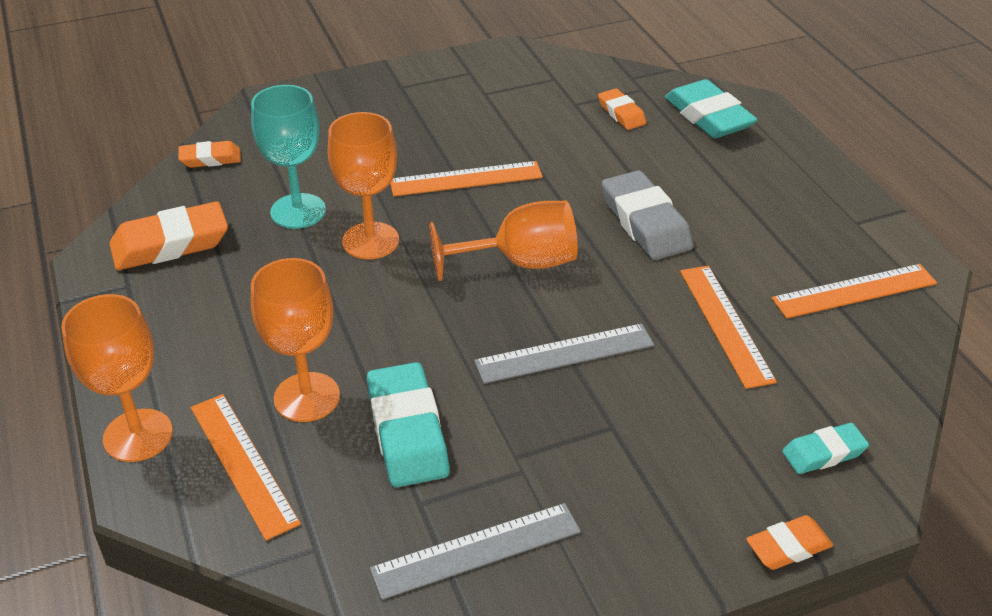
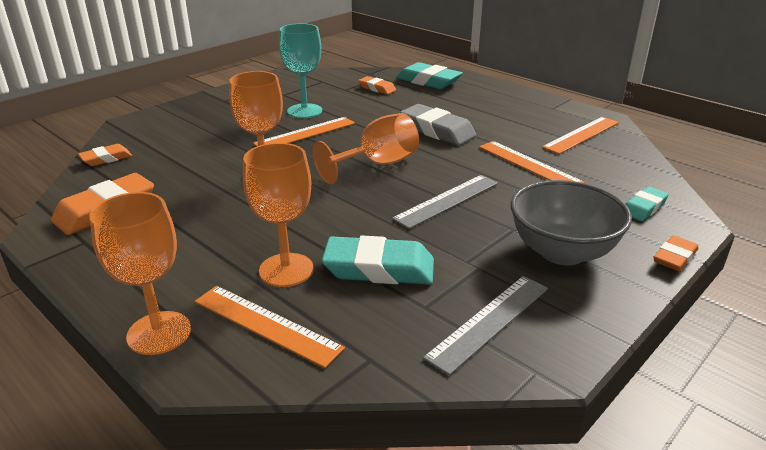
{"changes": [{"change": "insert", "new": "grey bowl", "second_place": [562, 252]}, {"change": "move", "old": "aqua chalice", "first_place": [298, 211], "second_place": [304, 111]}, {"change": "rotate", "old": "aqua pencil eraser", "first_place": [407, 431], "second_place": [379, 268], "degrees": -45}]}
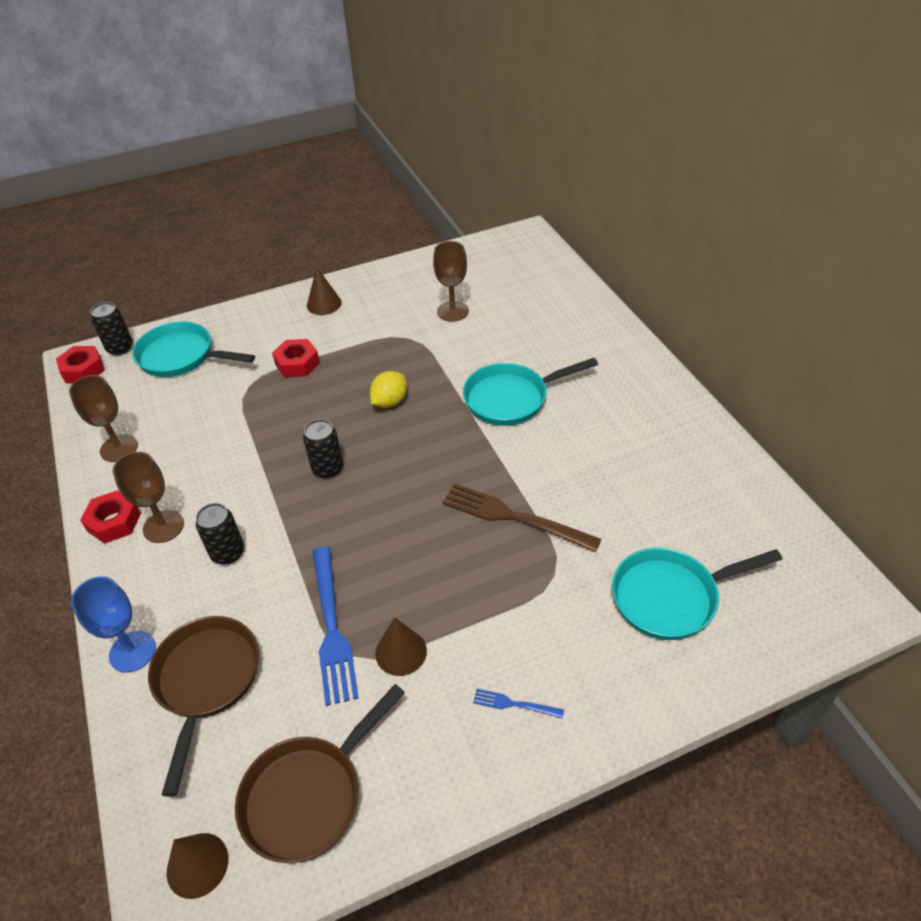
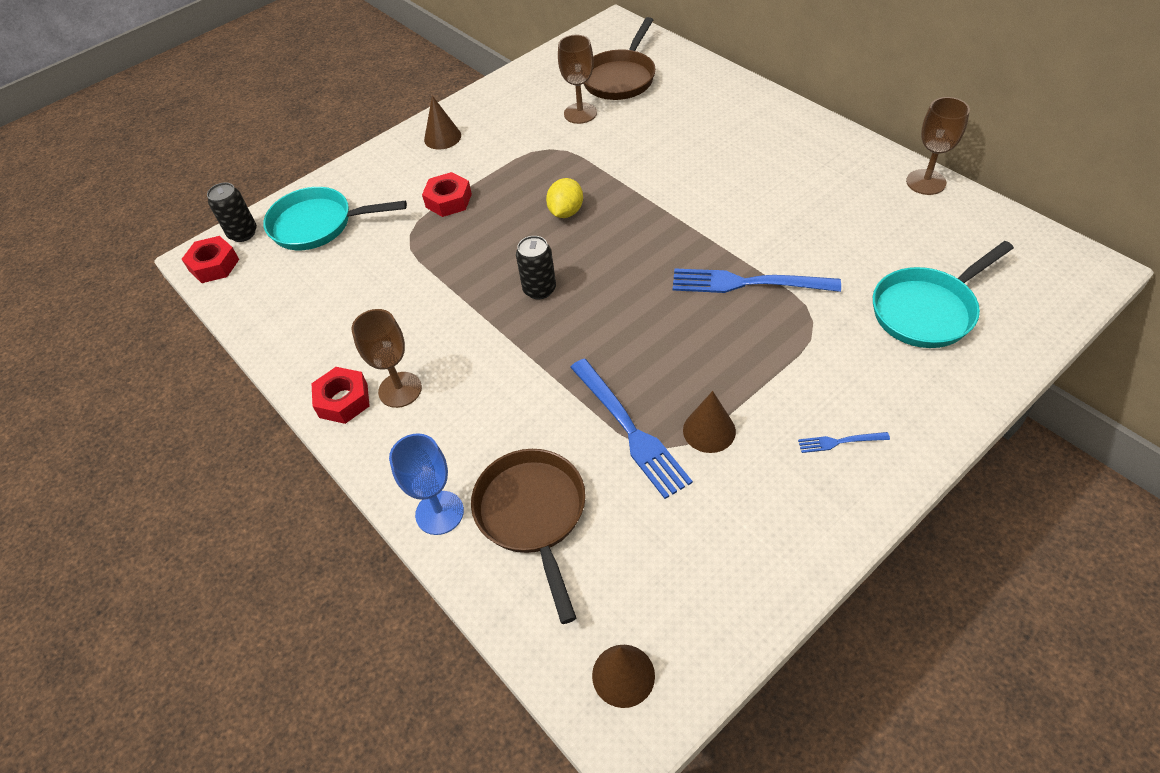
{"changes": [{"change": "delete", "old": "black tin", "first_place": [228, 553]}, {"change": "delete", "old": "aqua skillet", "first_place": [511, 399]}, {"change": "move", "old": "dark brown chalice", "first_place": [119, 448], "second_place": [926, 182]}, {"change": "move", "old": "dark brown skillet", "first_place": [309, 795], "second_place": [620, 78]}, {"change": "recolor", "old": "dark brown table fork", "new": "blue table fork", "first_place": [512, 517], "second_place": [746, 283]}]}
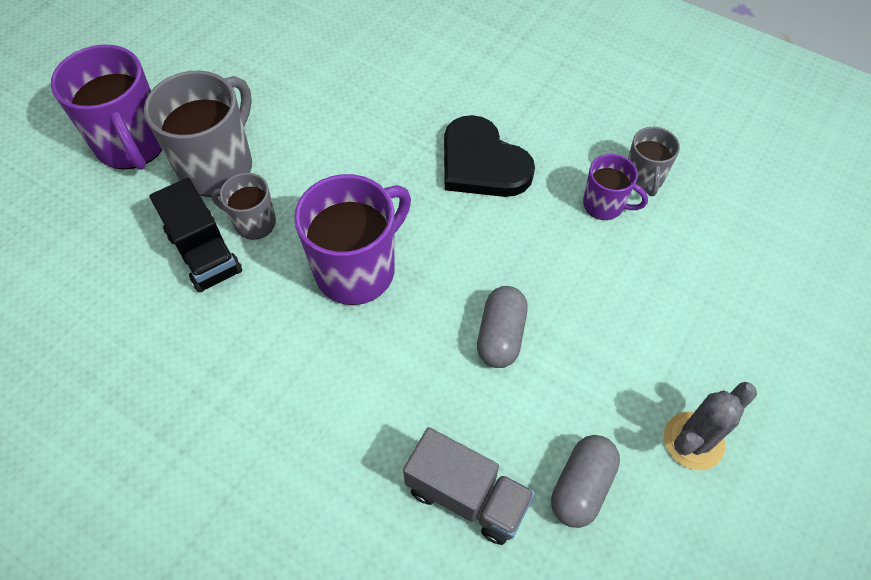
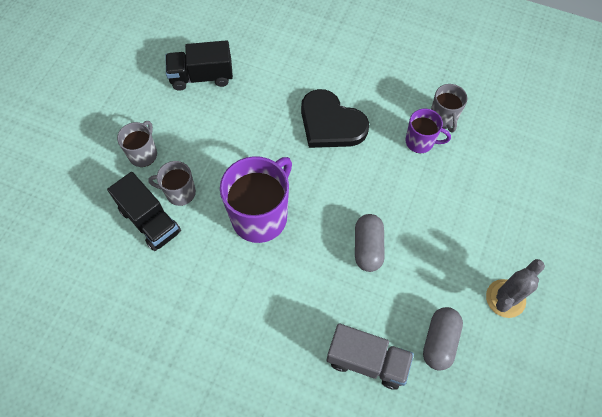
{"changes": [{"change": "delete", "old": "purple coffee mug", "first_place": [132, 145]}, {"change": "insert", "new": "black lorry", "second_place": [202, 77]}, {"change": "resize", "old": "grey coffee mug", "first_place": [218, 166], "second_place": [143, 154], "factor": 0.54}]}
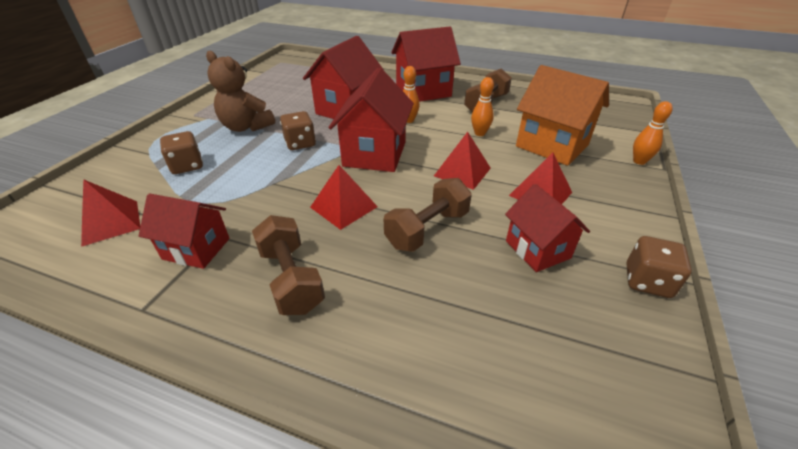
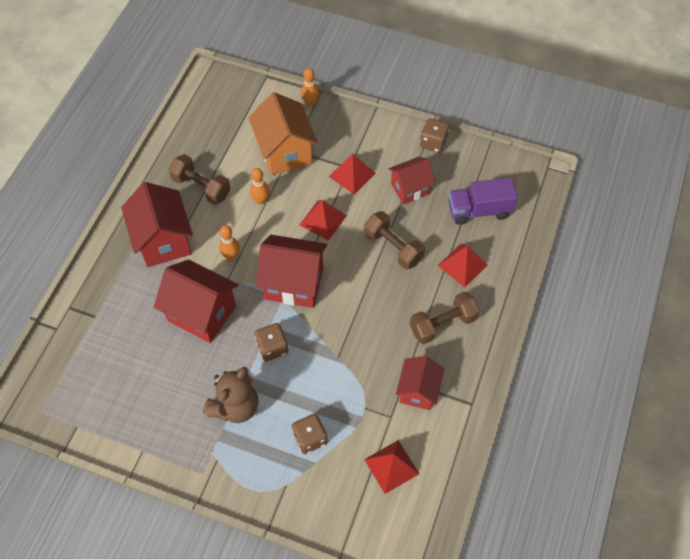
{"changes": [{"change": "insert", "new": "purple lorry", "second_place": [479, 210]}, {"change": "move", "old": "crimson pyramid shape", "first_place": [343, 207], "second_place": [462, 265]}, {"change": "rotate", "old": "orange toy house", "first_place": [552, 146], "second_place": [285, 152], "degrees": -60}]}
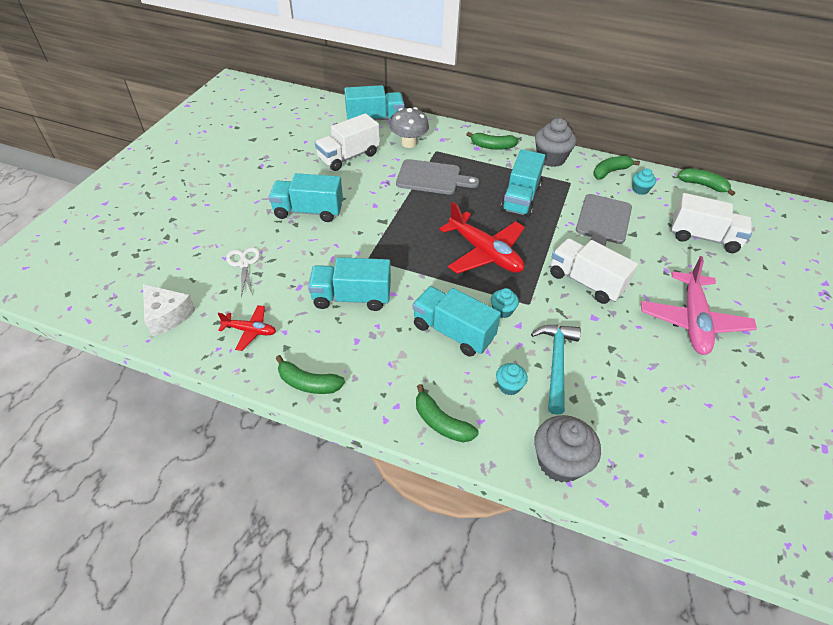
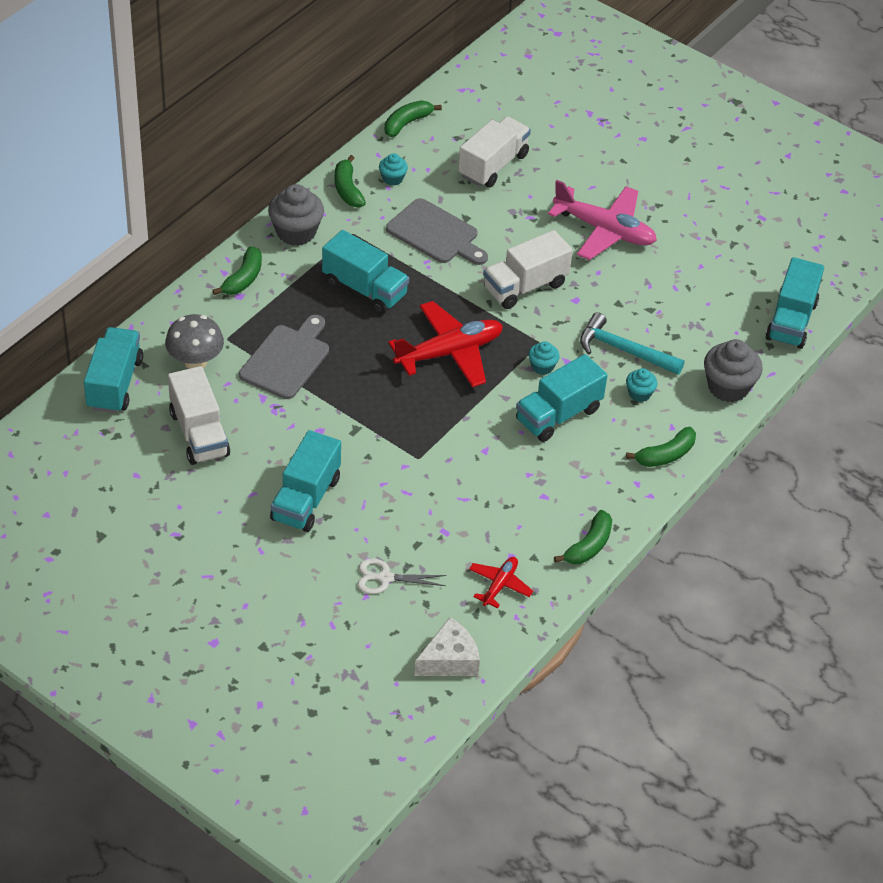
{"changes": [{"change": "move", "old": "aqua lorry", "first_place": [351, 297], "second_place": [791, 321]}]}
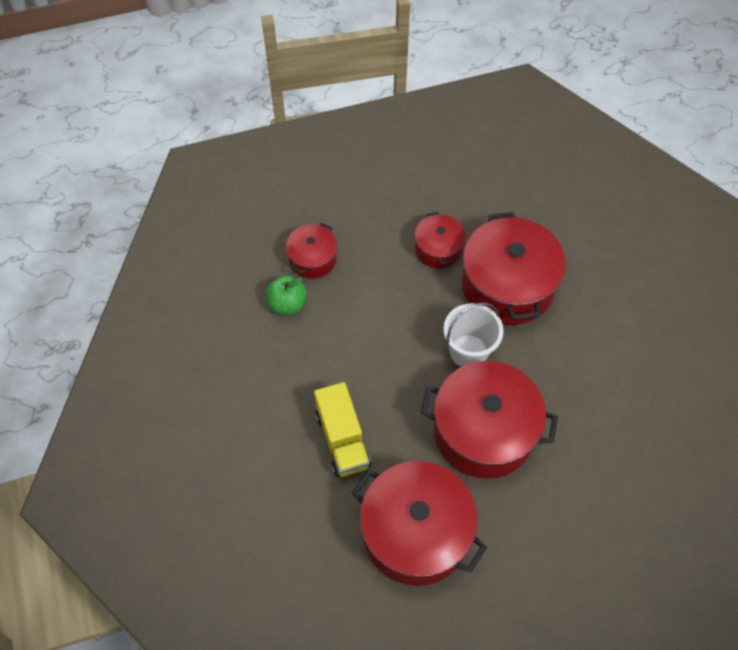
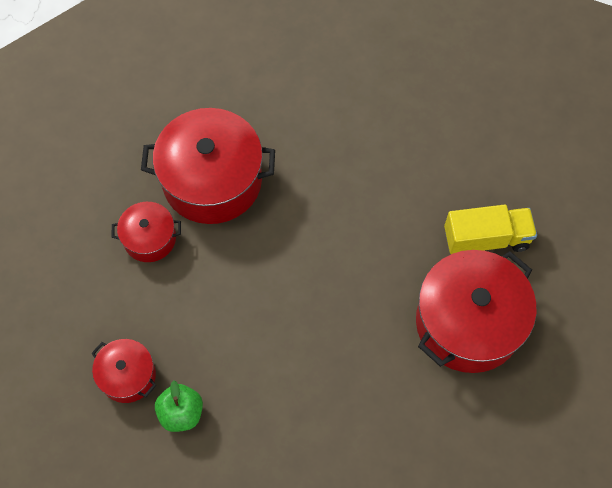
{"changes": [{"change": "delete", "old": "crimson pot", "first_place": [484, 432]}, {"change": "delete", "old": "snow-white pail", "first_place": [468, 351]}, {"change": "move", "old": "golden lorry", "first_place": [342, 439], "second_place": [486, 239]}]}
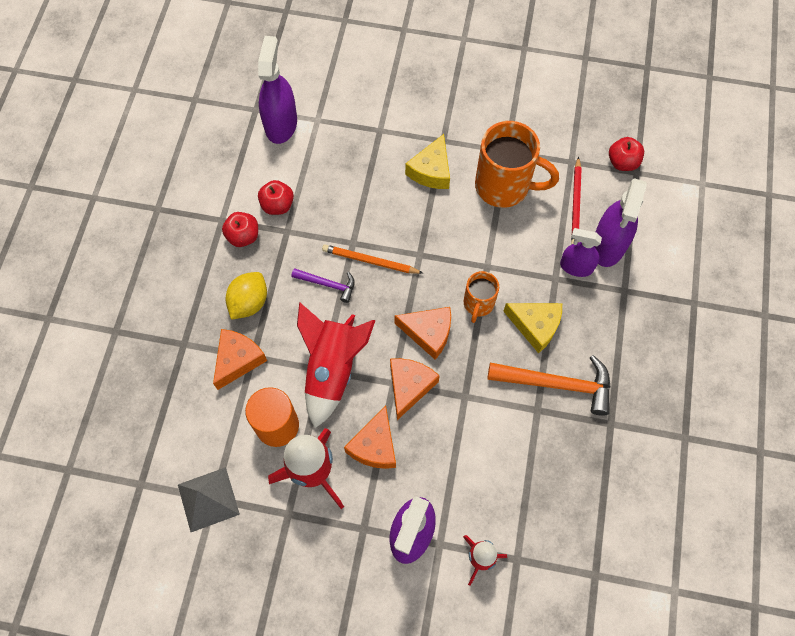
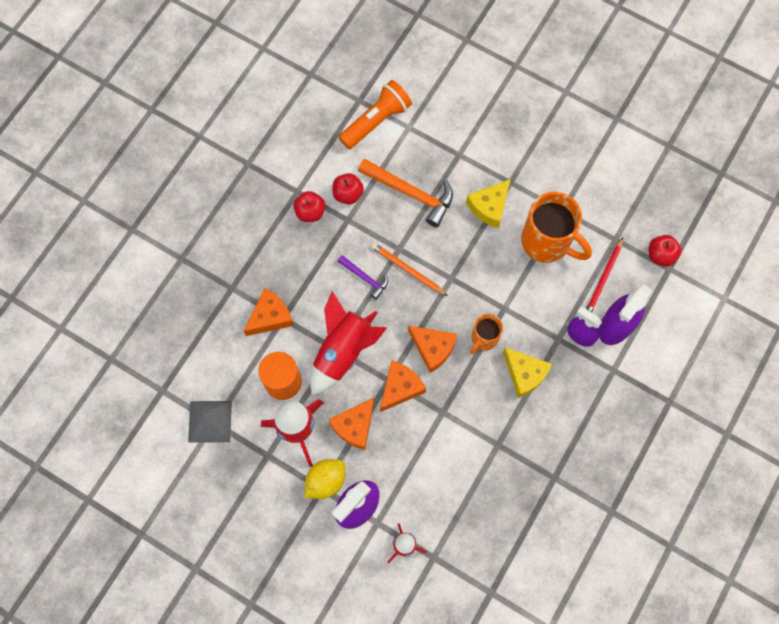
{"changes": [{"change": "move", "old": "golden lemon", "first_place": [249, 302], "second_place": [326, 481]}, {"change": "move", "old": "orange carpenter's hammer", "first_place": [557, 384], "second_place": [411, 193]}, {"change": "replace", "old": "purple sprayer", "new": "orange torch", "first_place": [281, 124], "second_place": [376, 121]}]}
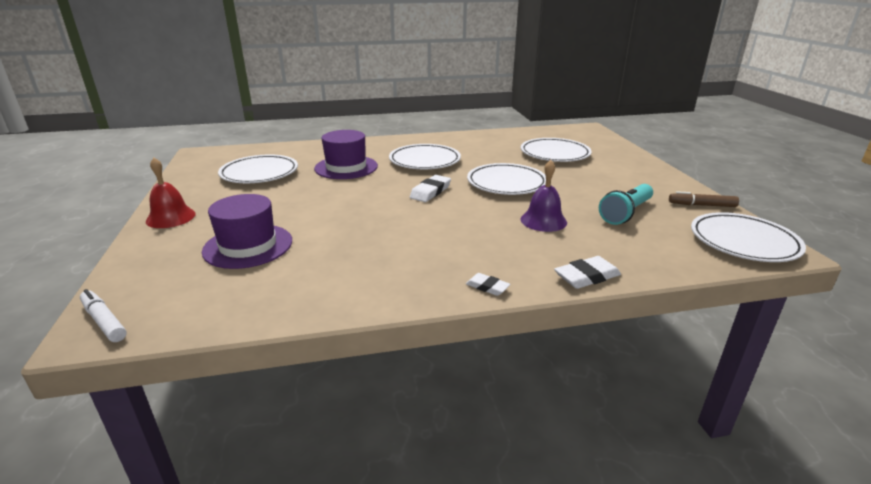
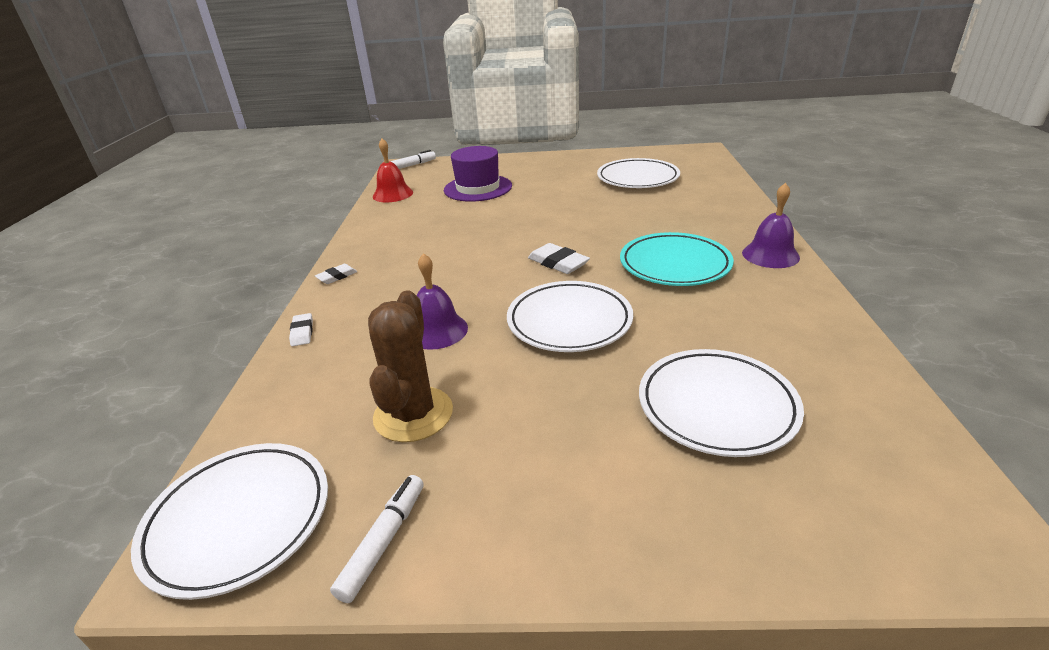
{"changes": [{"change": "delete", "old": "purple hat", "first_place": [346, 167]}, {"change": "insert", "new": "purple bell", "second_place": [770, 255]}, {"change": "move", "old": "crimson bell", "first_place": [171, 217], "second_place": [392, 194]}, {"change": "replace", "old": "aqua torch", "new": "dark brown cactus", "first_place": [626, 213], "second_place": [413, 414]}, {"change": "recolor", "old": "snow-white flat dish", "new": "aqua flat dish", "first_place": [424, 161], "second_place": [674, 264]}, {"change": "recolor", "old": "dark brown marker", "new": "snow-white marker", "first_place": [701, 205], "second_place": [384, 541]}, {"change": "resize", "old": "snow-white pencil eraser", "first_place": [586, 276], "second_place": [302, 332], "factor": 0.62}]}
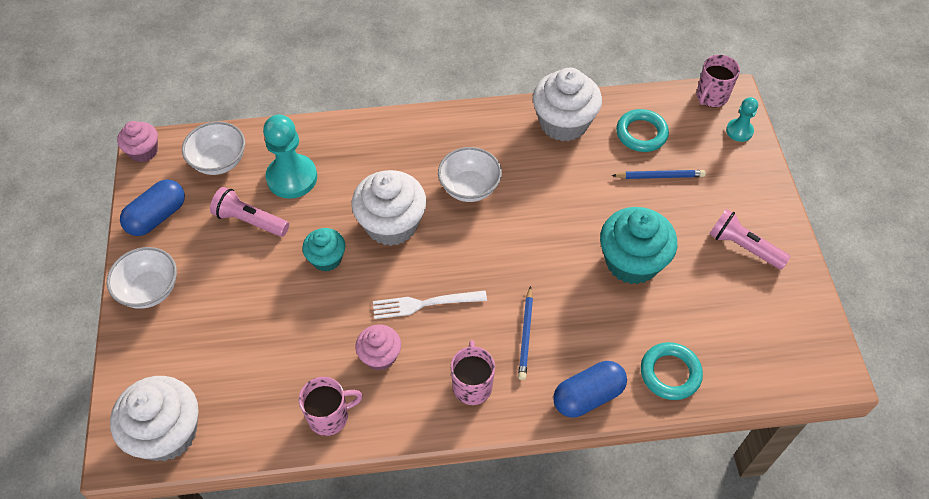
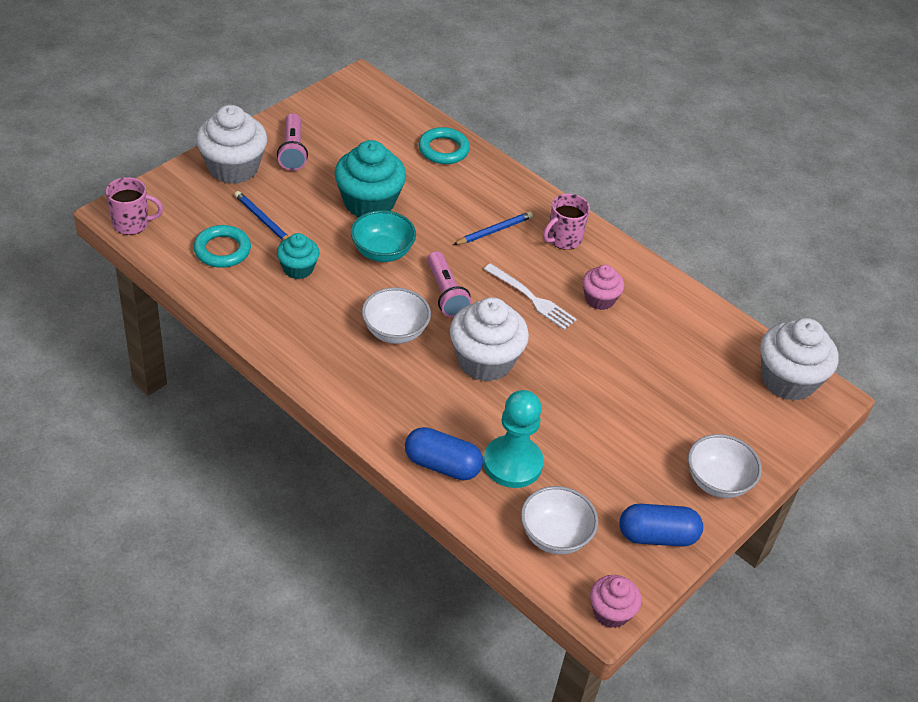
{"changes": [{"change": "delete", "old": "rose-pink coffee mug", "first_place": [329, 416]}, {"change": "delete", "old": "aqua game pawn", "first_place": [739, 131]}, {"change": "insert", "new": "aqua bowl", "second_place": [382, 252]}, {"change": "move", "old": "rose-pink torch", "first_place": [250, 220], "second_place": [445, 293]}, {"change": "move", "old": "aqua fairy cake", "first_place": [326, 259], "second_place": [298, 268]}, {"change": "move", "old": "snow-white fairy cake", "first_place": [563, 123], "second_place": [233, 168]}, {"change": "move", "old": "blue pill", "first_place": [588, 396], "second_place": [442, 465]}]}
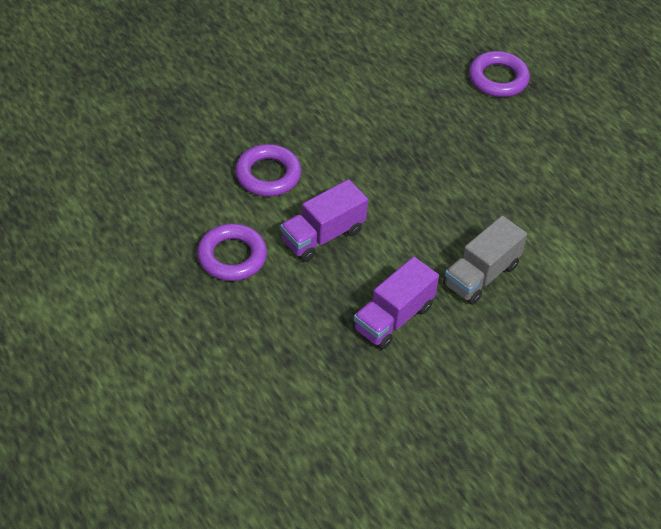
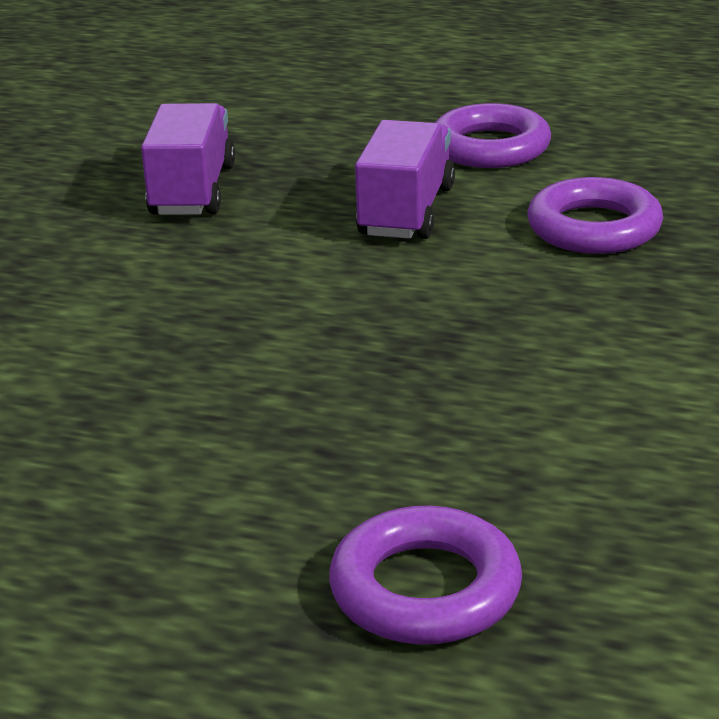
{"changes": [{"change": "delete", "old": "grey lorry", "first_place": [481, 275]}]}
